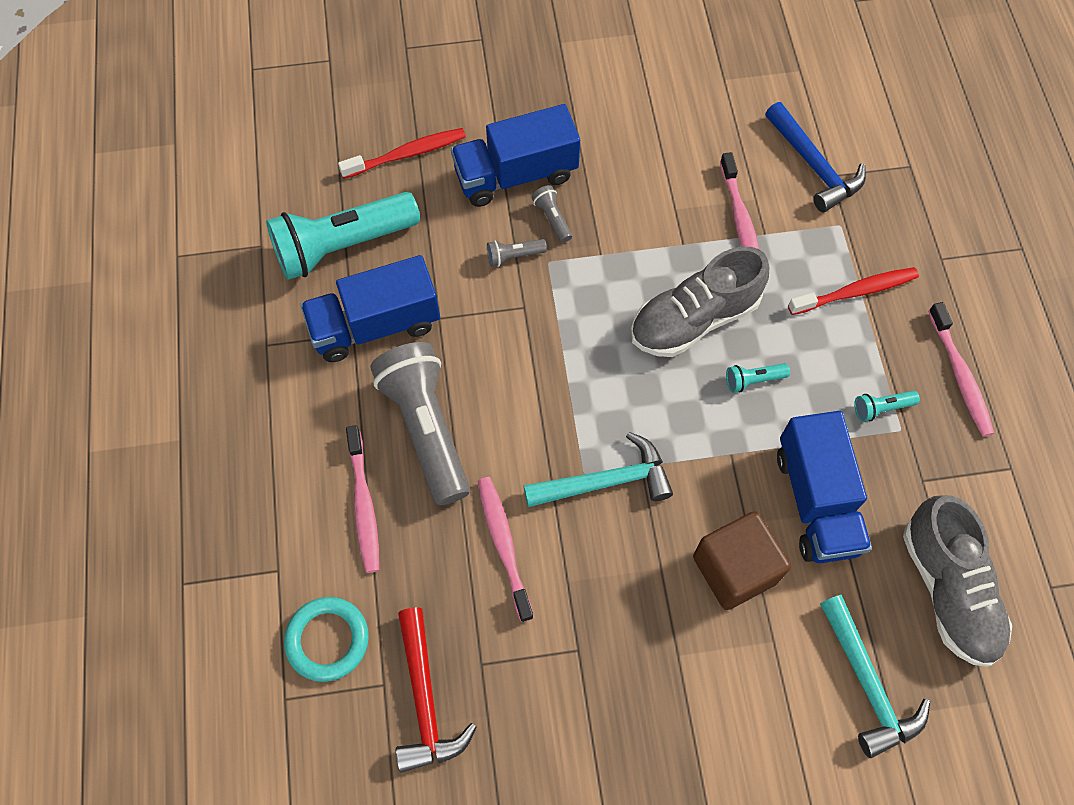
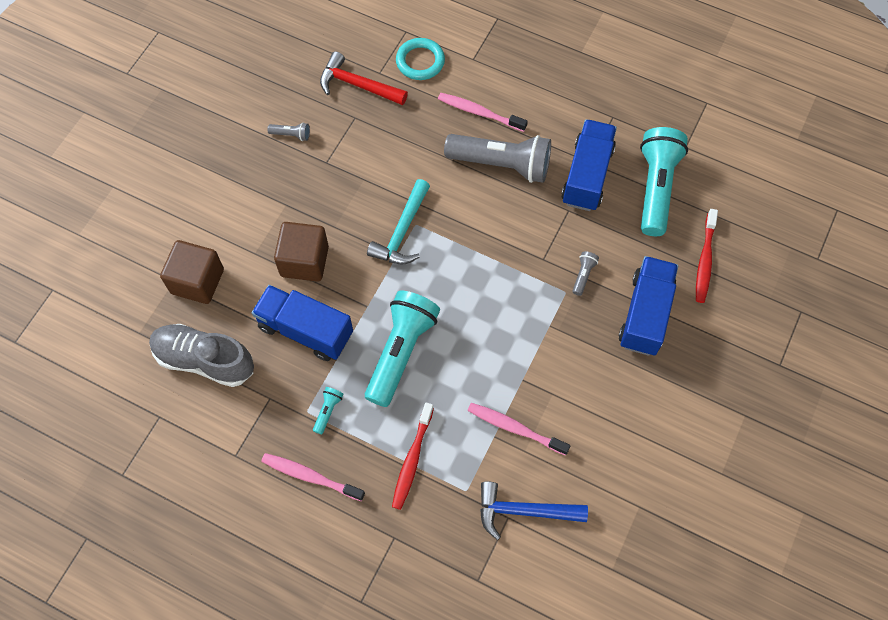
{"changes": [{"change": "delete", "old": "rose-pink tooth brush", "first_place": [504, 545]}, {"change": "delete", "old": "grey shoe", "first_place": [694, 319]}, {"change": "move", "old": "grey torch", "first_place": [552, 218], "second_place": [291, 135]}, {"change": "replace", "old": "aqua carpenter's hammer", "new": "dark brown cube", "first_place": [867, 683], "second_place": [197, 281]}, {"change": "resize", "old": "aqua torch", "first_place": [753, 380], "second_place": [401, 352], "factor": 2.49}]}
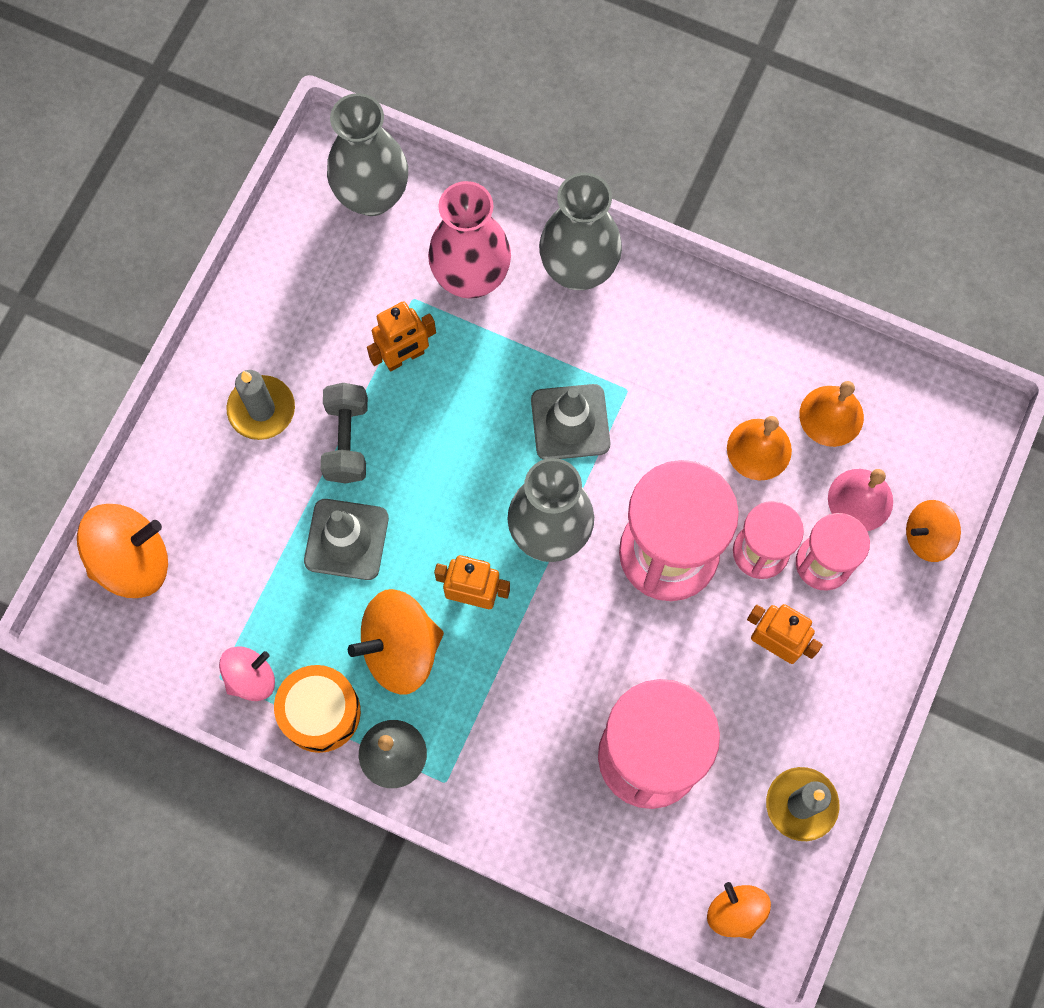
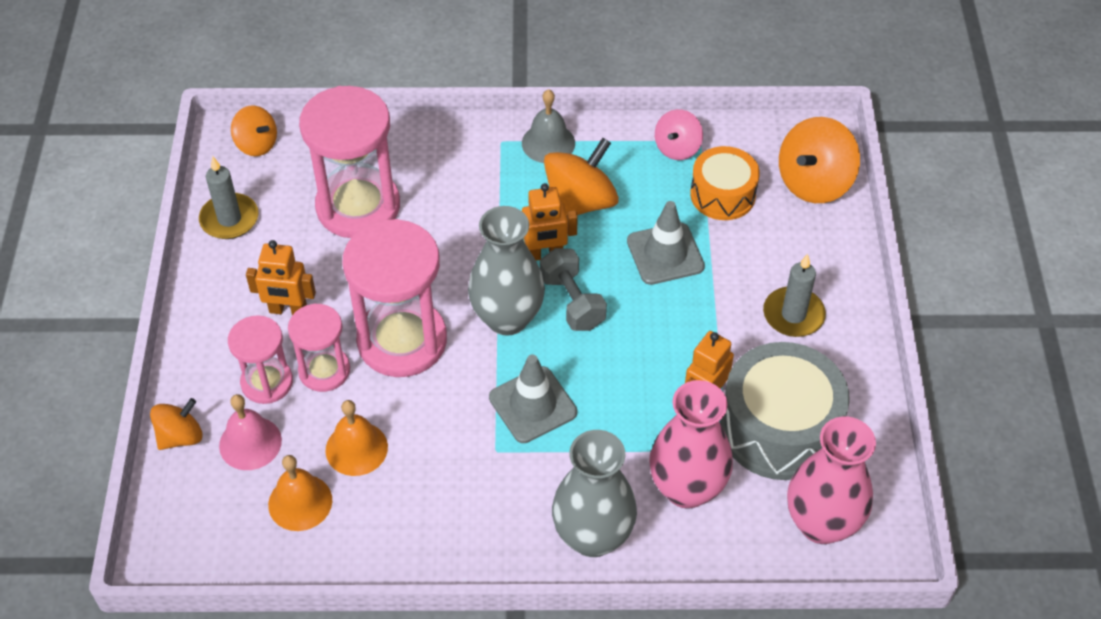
{"changes": [{"change": "insert", "new": "grey snare drum", "second_place": [779, 428]}, {"change": "move", "old": "orange snare drum", "first_place": [320, 712], "second_place": [722, 195]}, {"change": "move", "old": "grey free weight", "first_place": [347, 440], "second_place": [572, 302]}, {"change": "recolor", "old": "grey flower vase", "new": "rose-pink flower vase", "first_place": [372, 196], "second_place": [821, 523]}]}
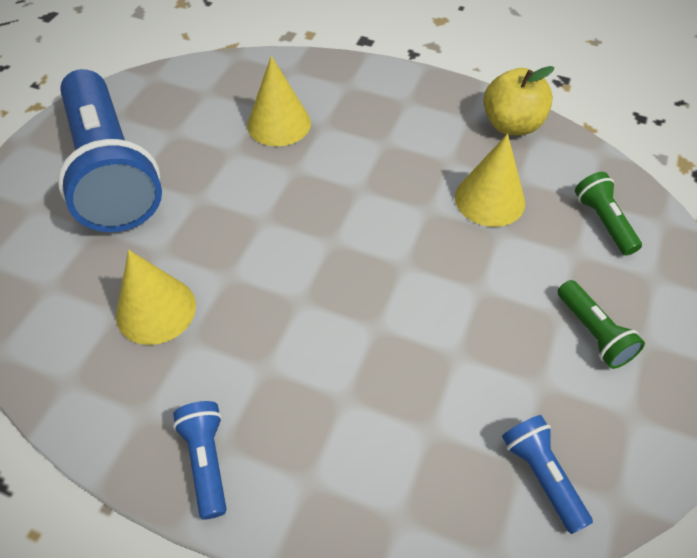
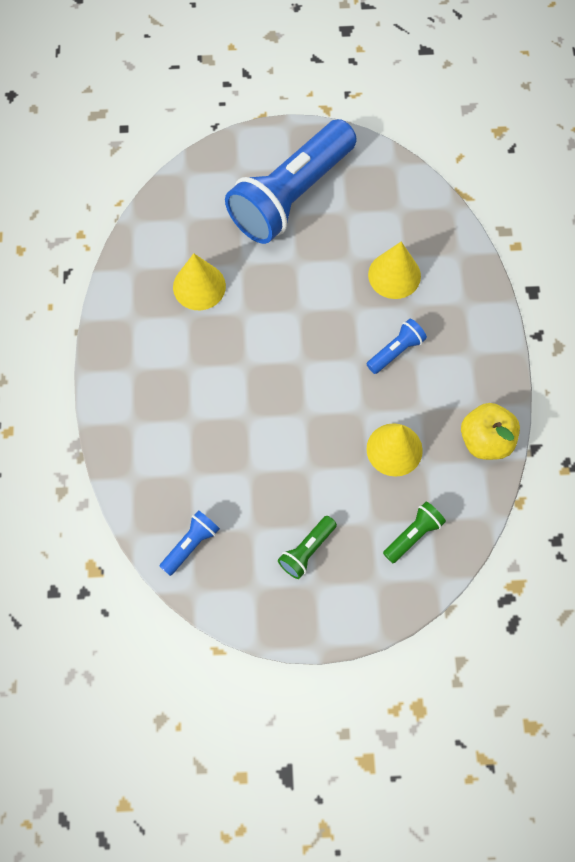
{"changes": [{"change": "move", "old": "blue torch", "first_place": [207, 460], "second_place": [396, 351]}]}
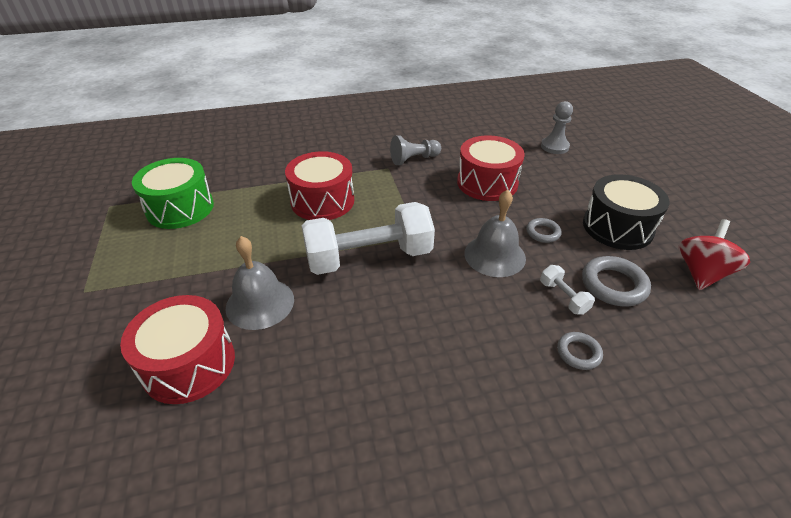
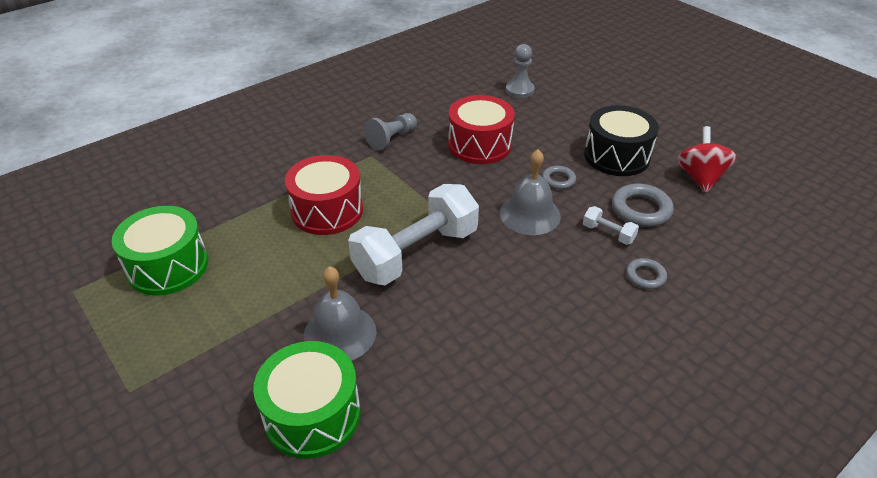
{"changes": [{"change": "recolor", "old": "crimson snare drum", "new": "leaf-green snare drum", "first_place": [189, 364], "second_place": [312, 414]}]}
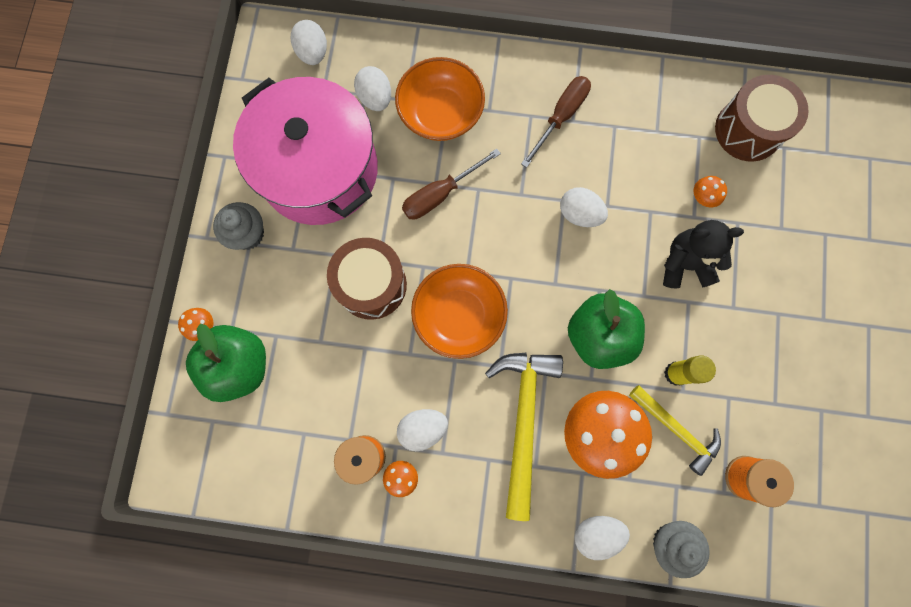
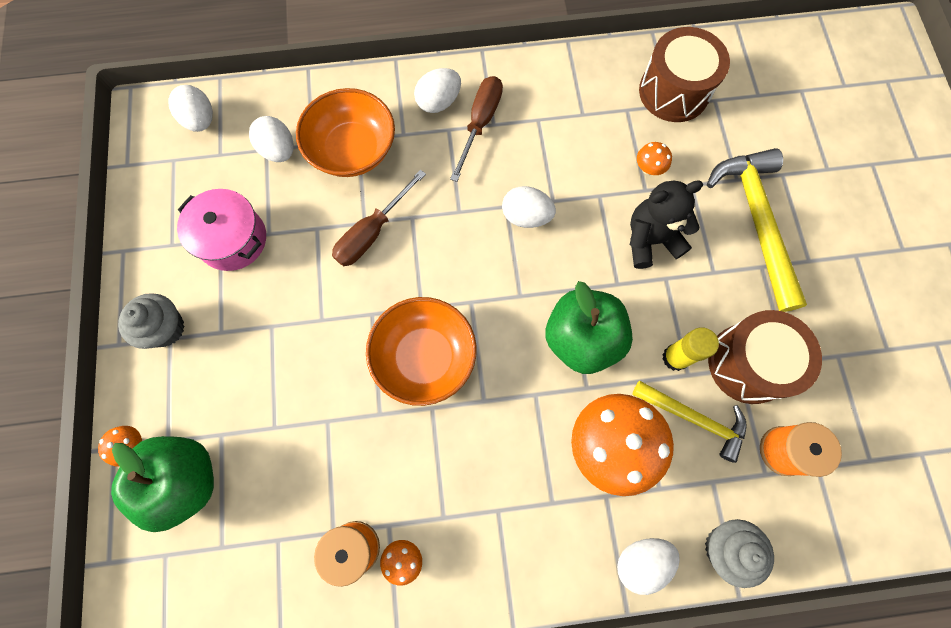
{"changes": [{"change": "move", "old": "dark brown snare drum", "first_place": [371, 285], "second_place": [748, 363]}, {"change": "move", "old": "snow-white egg shape", "first_place": [423, 428], "second_place": [438, 102]}, {"change": "move", "old": "golden carpenter's hammer", "first_place": [523, 420], "second_place": [756, 222]}, {"change": "resize", "old": "rose-pink pot", "first_place": [319, 170], "second_place": [233, 239], "factor": 0.52}]}
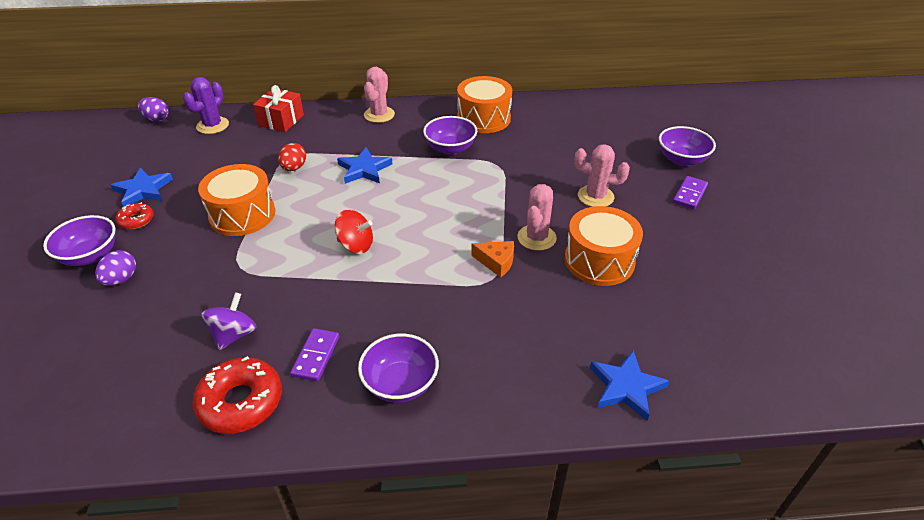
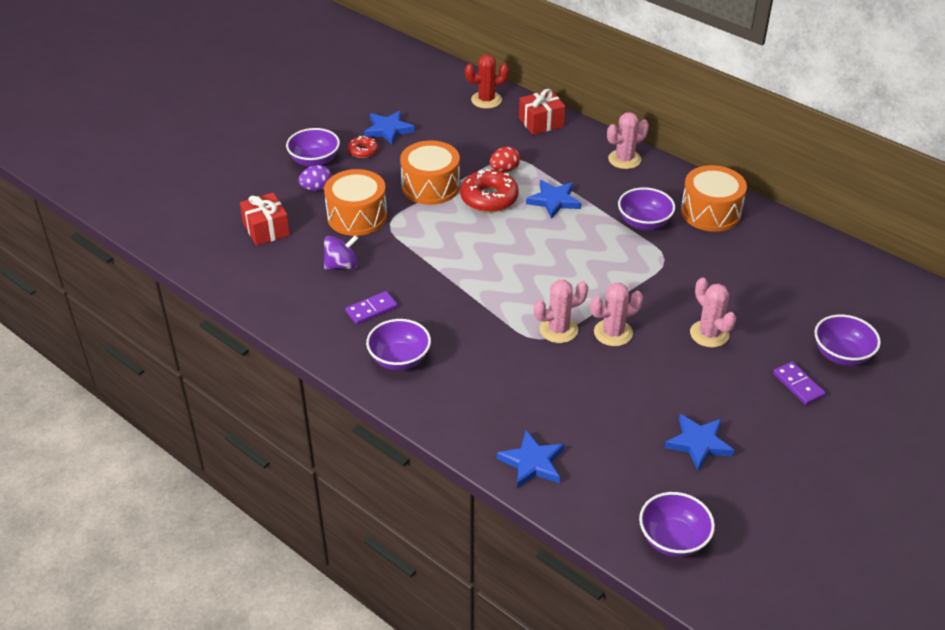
{"changes": [{"change": "delete", "old": "purple egg shape", "first_place": [157, 119]}, {"change": "delete", "old": "crimson whirligig", "first_place": [356, 245]}, {"change": "insert", "new": "crimson wrapped gift", "second_place": [266, 229]}, {"change": "insert", "new": "purple bowl", "second_place": [673, 539]}, {"change": "insert", "new": "blue five-pointed star", "second_place": [698, 443]}, {"change": "move", "old": "crimson glazed donut", "first_place": [241, 402], "second_place": [489, 198]}, {"change": "move", "old": "orange snare drum", "first_place": [599, 260], "second_place": [357, 216]}, {"change": "replace", "old": "orange cheese wedge", "new": "rose-pink cactus", "first_place": [496, 262], "second_place": [558, 330]}, {"change": "recolor", "old": "purple cactus", "new": "crimson cactus", "first_place": [212, 125], "second_place": [486, 100]}, {"change": "rotate", "old": "purple domino piece", "first_place": [690, 194], "second_place": [798, 385], "degrees": 75}]}
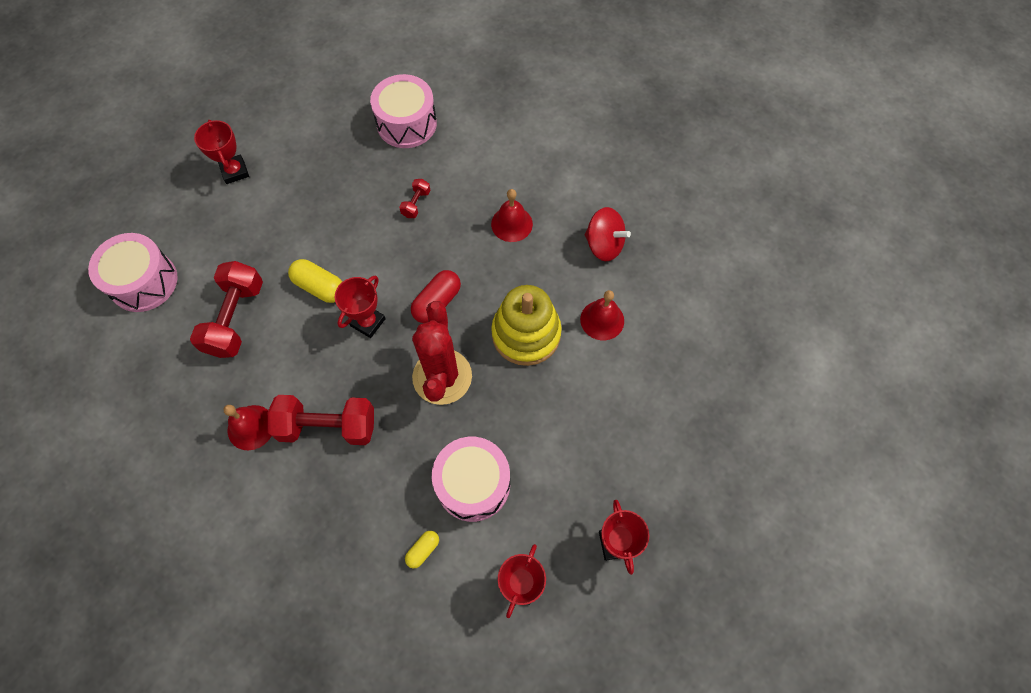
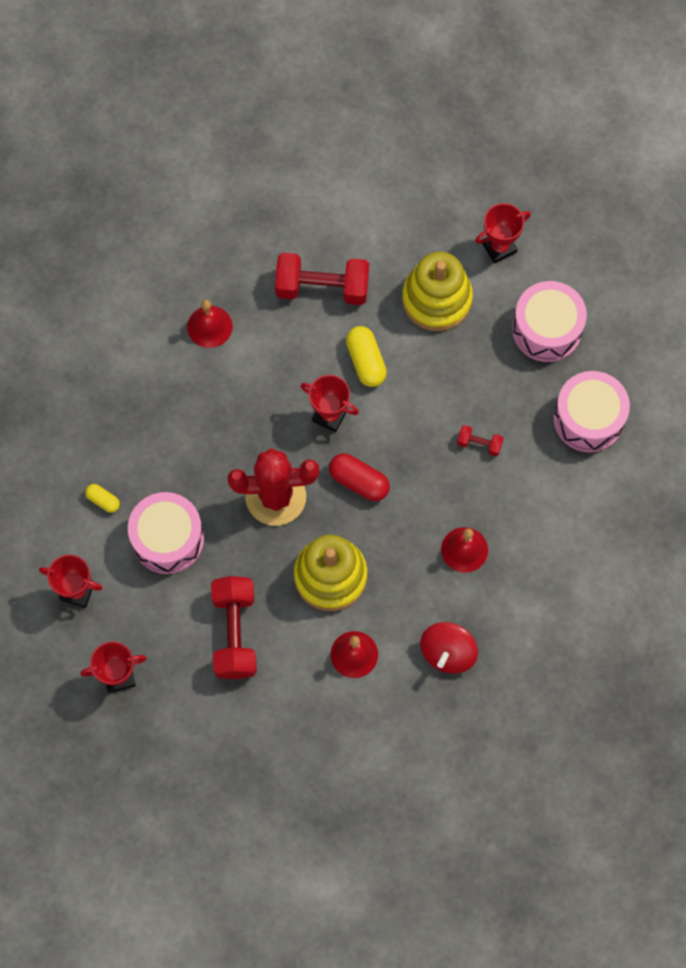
{"changes": [{"change": "insert", "new": "golden ring stacker", "second_place": [436, 299]}, {"change": "move", "old": "rose-pink snare drum", "first_place": [144, 282], "second_place": [547, 329]}, {"change": "move", "old": "crimson free weight", "first_place": [327, 426], "second_place": [234, 633]}, {"change": "rotate", "old": "golden pill", "first_place": [319, 287], "second_place": [366, 361], "degrees": -45}]}
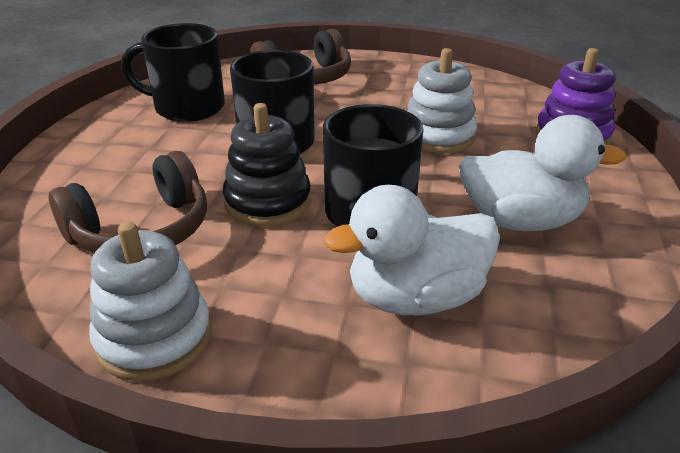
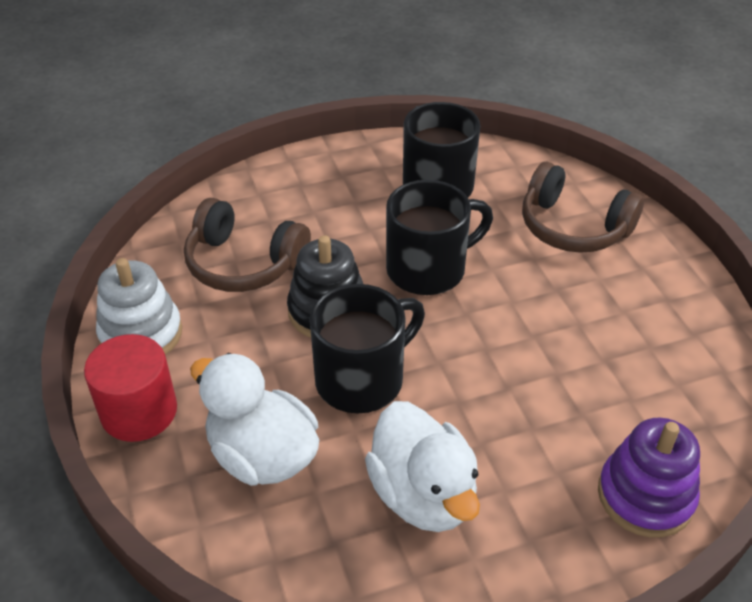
{"changes": [{"change": "delete", "old": "snow-white ring stacker", "first_place": [438, 136]}, {"change": "insert", "new": "crimson solid cylinder", "second_place": [139, 411]}]}
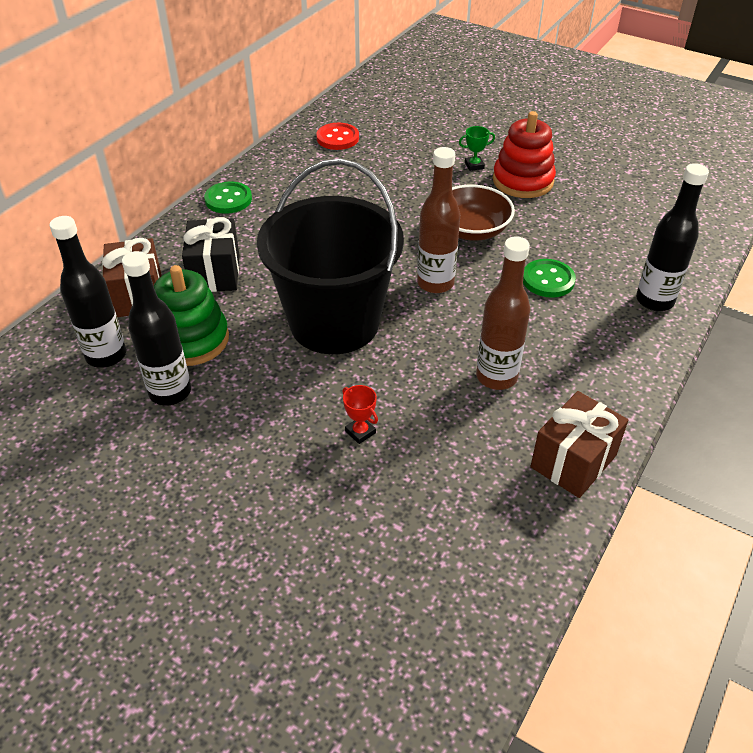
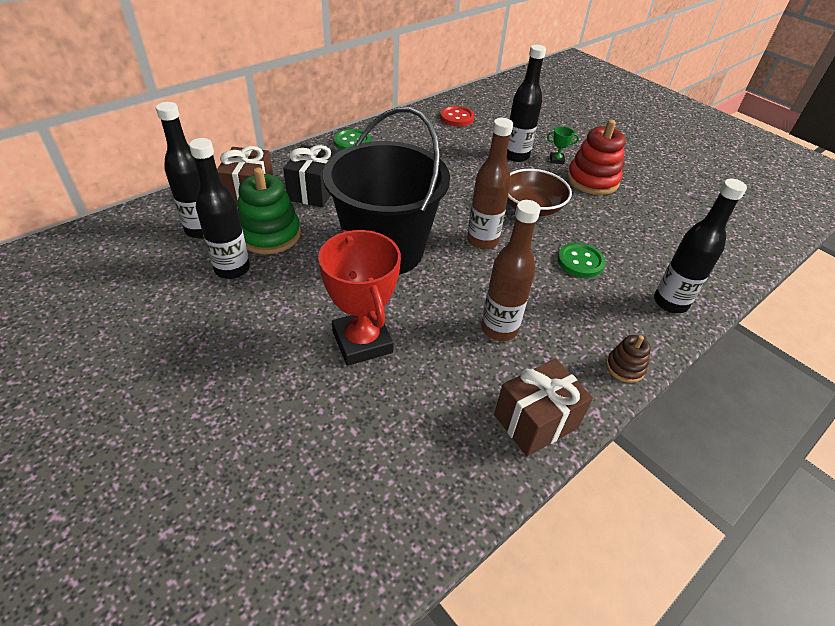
{"changes": [{"change": "insert", "new": "black drink bottle", "second_place": [516, 156]}, {"change": "insert", "new": "dark brown ring stacker", "second_place": [625, 367]}, {"change": "resize", "old": "crimson prize cup", "first_place": [360, 432], "second_place": [362, 342], "factor": 2.48}]}
